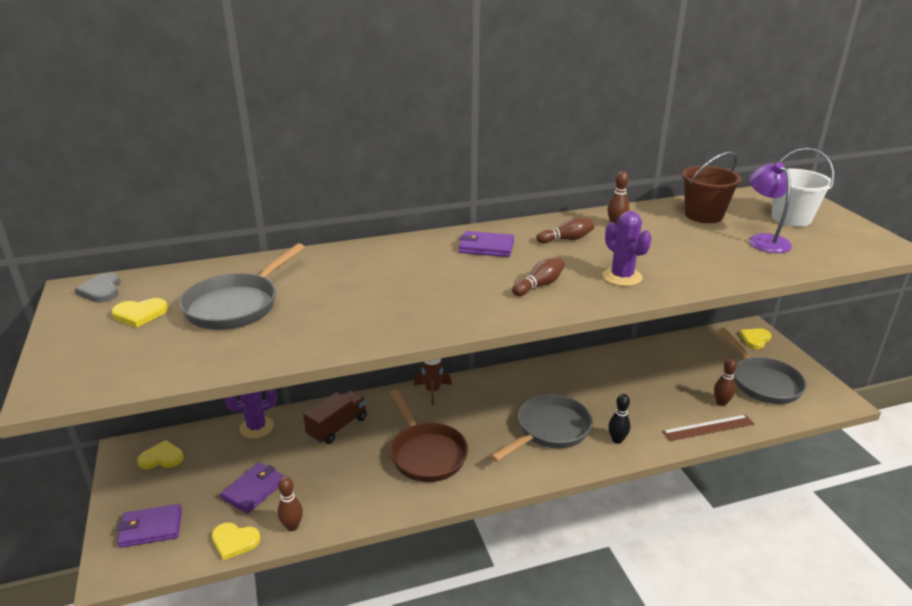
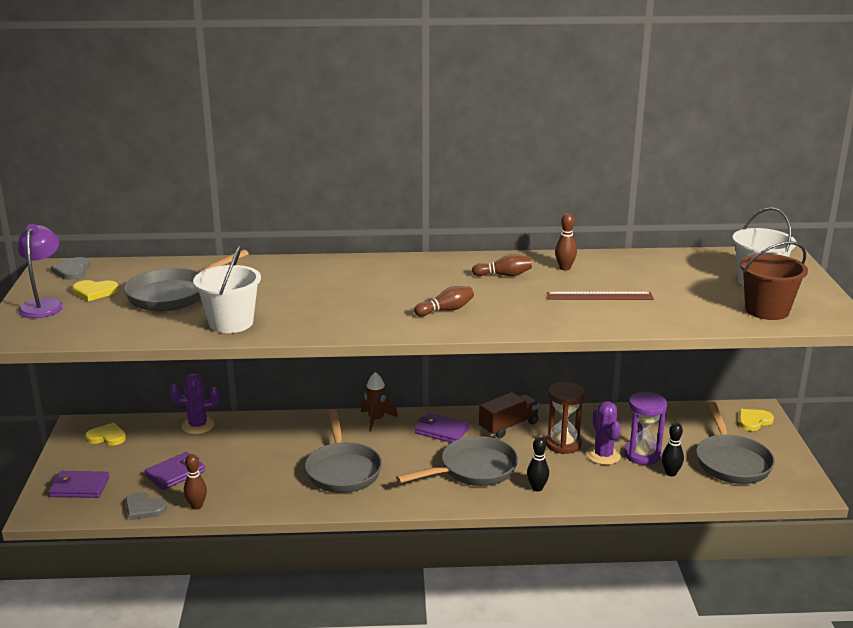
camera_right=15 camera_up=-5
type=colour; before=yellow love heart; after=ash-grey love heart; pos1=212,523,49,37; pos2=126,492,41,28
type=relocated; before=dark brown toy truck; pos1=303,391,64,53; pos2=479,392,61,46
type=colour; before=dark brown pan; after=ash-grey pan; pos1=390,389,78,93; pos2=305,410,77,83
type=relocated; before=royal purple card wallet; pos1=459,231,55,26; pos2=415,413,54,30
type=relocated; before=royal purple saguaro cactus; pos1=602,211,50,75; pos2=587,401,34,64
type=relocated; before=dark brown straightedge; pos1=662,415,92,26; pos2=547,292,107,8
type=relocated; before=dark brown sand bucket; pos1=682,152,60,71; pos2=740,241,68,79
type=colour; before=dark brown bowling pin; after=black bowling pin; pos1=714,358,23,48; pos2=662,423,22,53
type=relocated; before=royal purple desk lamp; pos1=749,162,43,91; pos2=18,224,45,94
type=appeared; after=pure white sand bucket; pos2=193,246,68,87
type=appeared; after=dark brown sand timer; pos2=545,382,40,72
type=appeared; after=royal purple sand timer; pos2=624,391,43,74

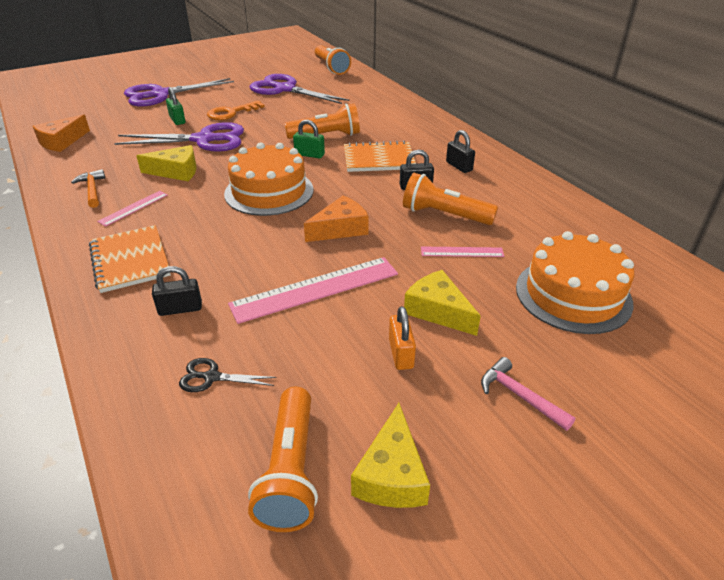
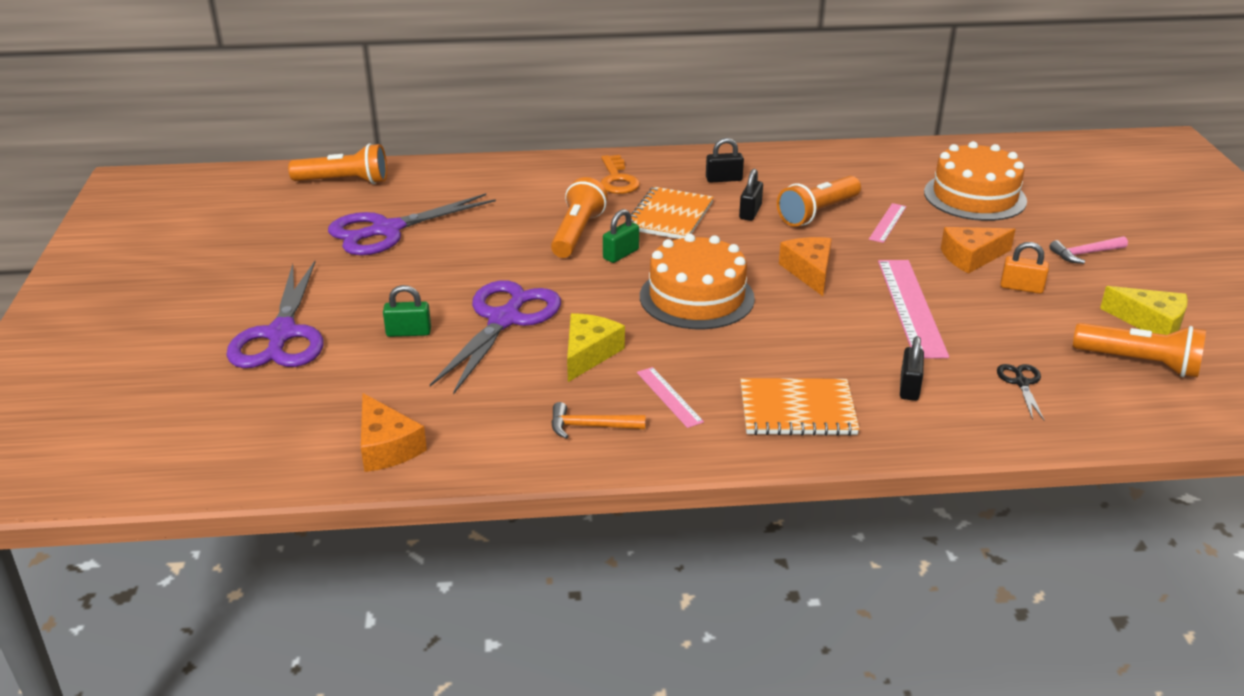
camera_right=-65 camera_up=-5
type=spun; before=black scissors; pos1=179,358,98,34; pos2=997,364,48,57; turn=150
type=relocated; before=orange-coloured door key; pos1=207,100,58,20; pos2=600,155,40,39
type=colour; before=yellow piece of cheese; after=orange-coloured piece of cheese; pos1=404,270,77,66; pos2=941,227,75,47

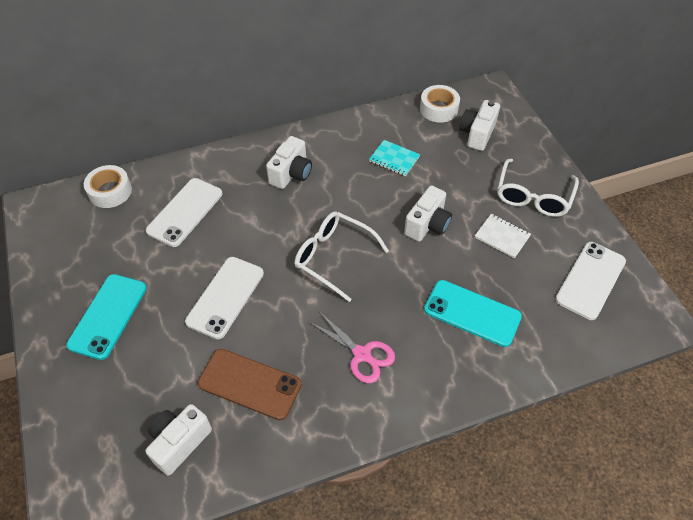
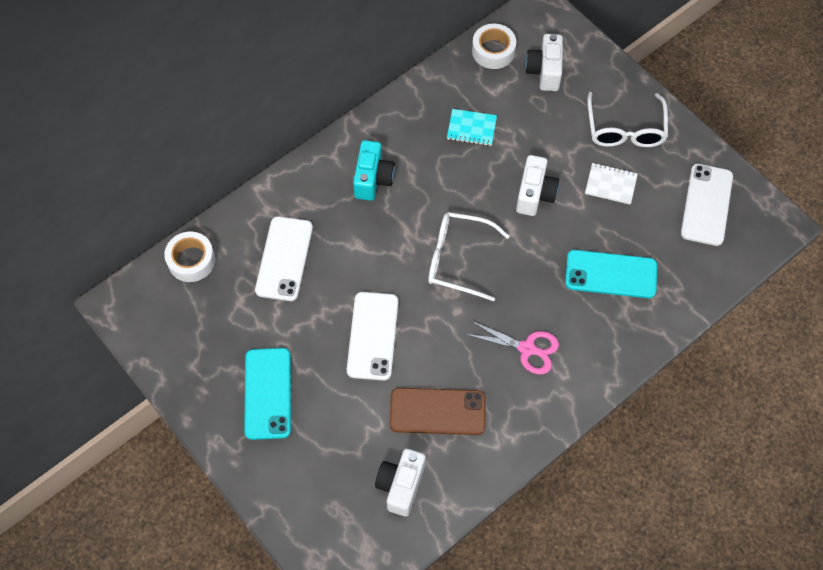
camera_right=-20 camera_up=10
type=colour; before=pure white compact camera; after=aqua compact camera; pos1=266,136,46,53; pos2=353,140,42,61

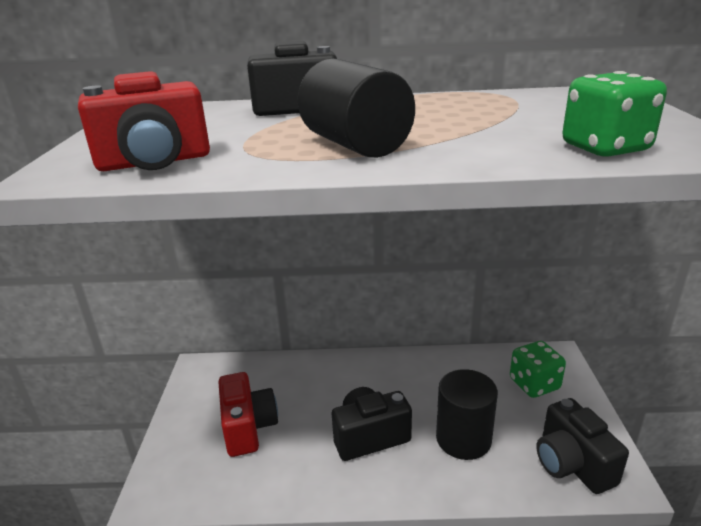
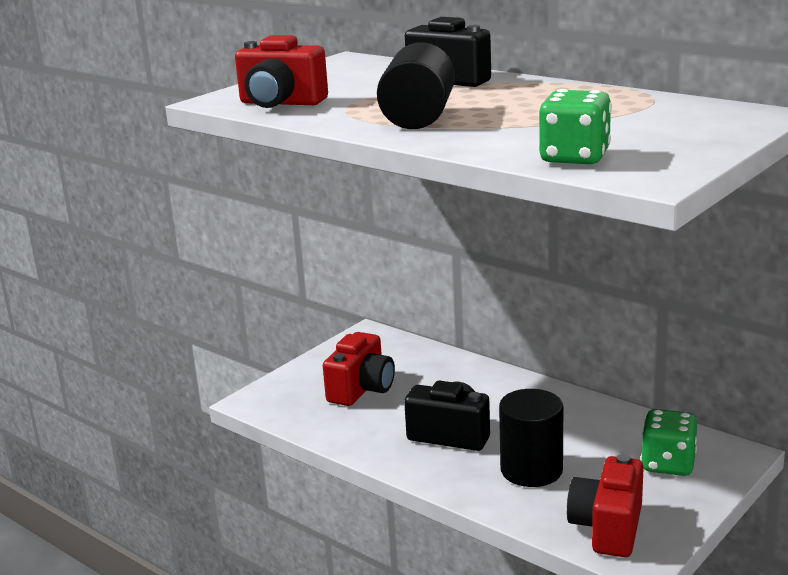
camera_right=40 camera_up=-5
type=colour; before=black compact camera; after=scarlet compact camera; pos1=536,398,93,96; pos2=567,454,77,103

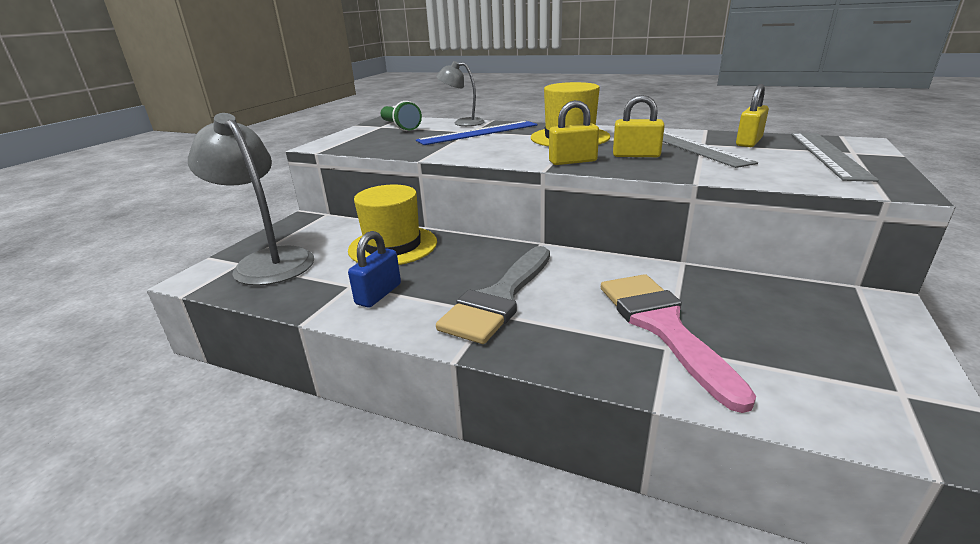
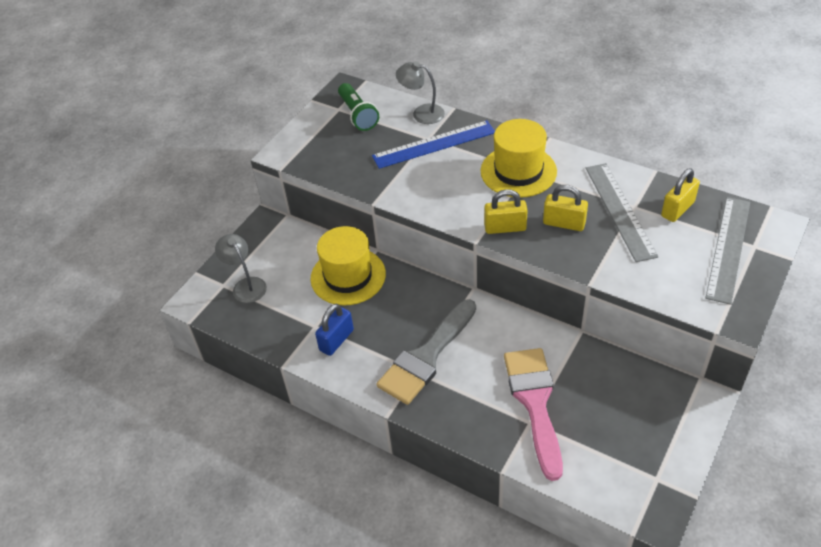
camera_right=10 camera_up=20
type=size; before=ash-grey desk lamp; pos1=188,113,126,173; pos2=215,234,52,69; scale=0.54

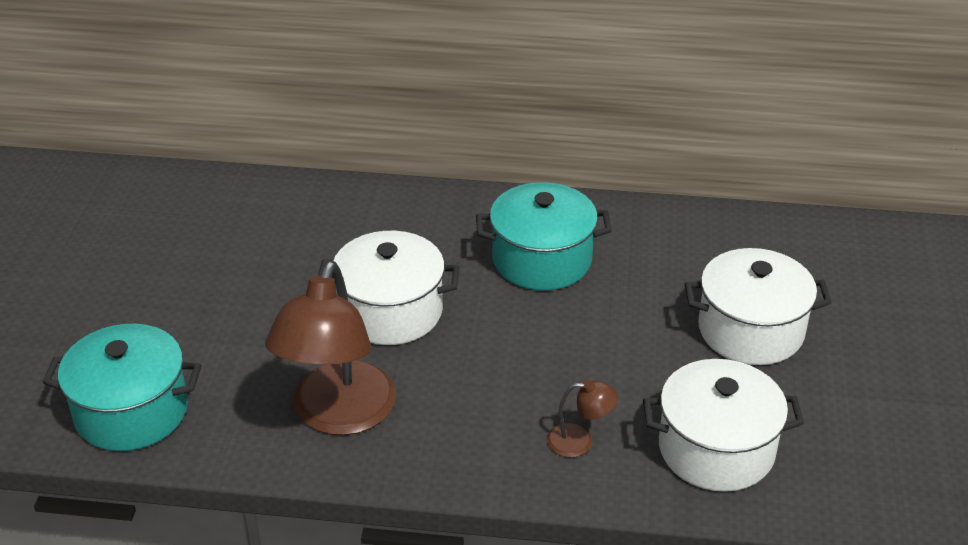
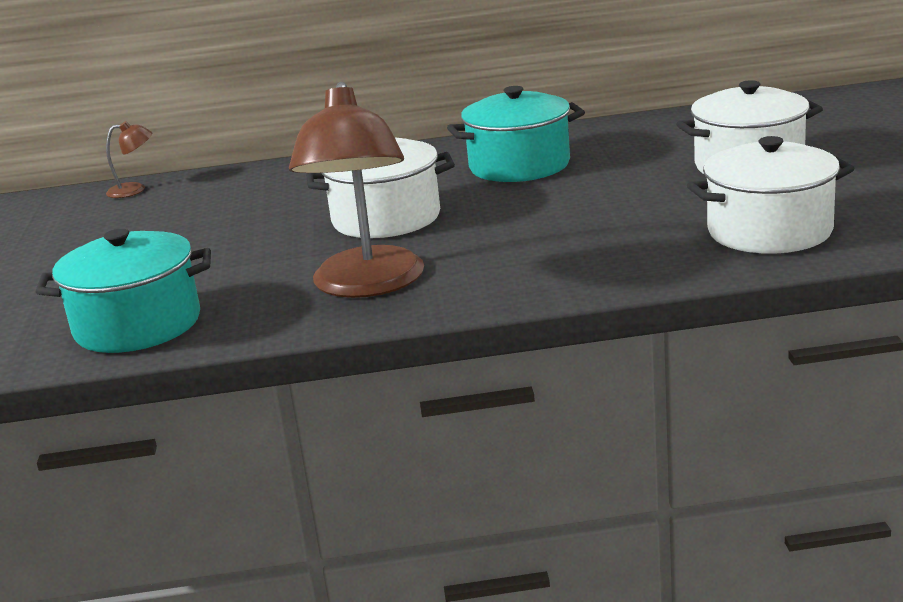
camera_right=-10 camera_up=-15
type=relocated; before=dark brown desk lamp; pos1=547,380,71,78; pos2=106,121,47,77

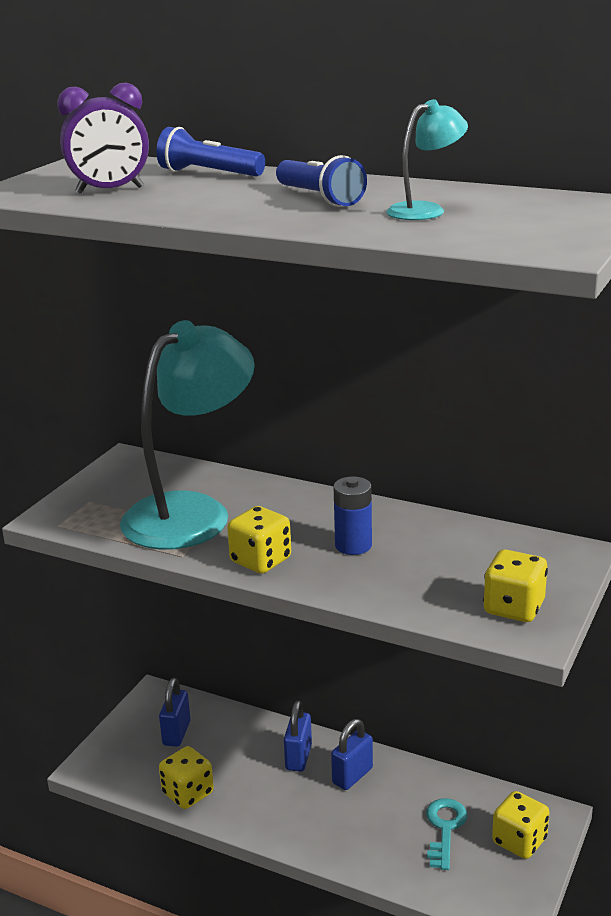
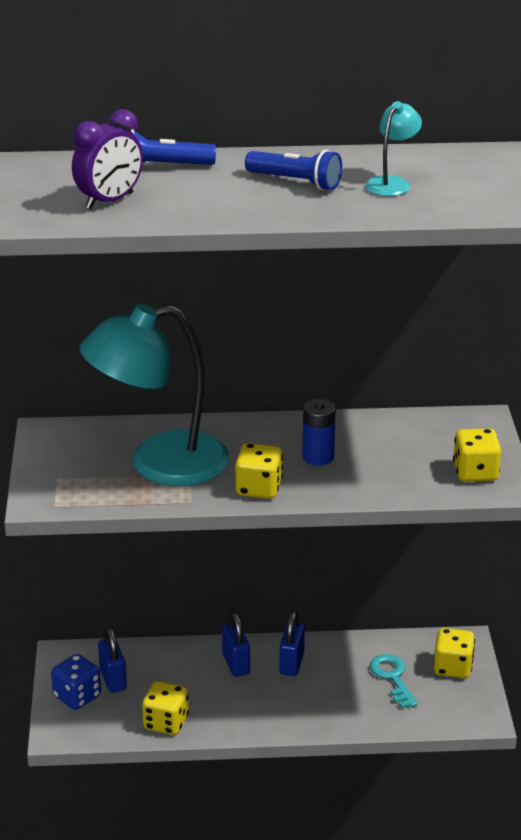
camera_right=-30 camera_up=5
type=spun; before=aqua desk lamp; pos1=120,320,135,230; pos2=80,304,150,182; turn=-120
type=appeared; after=cobalt dice; pos2=51,654,50,56

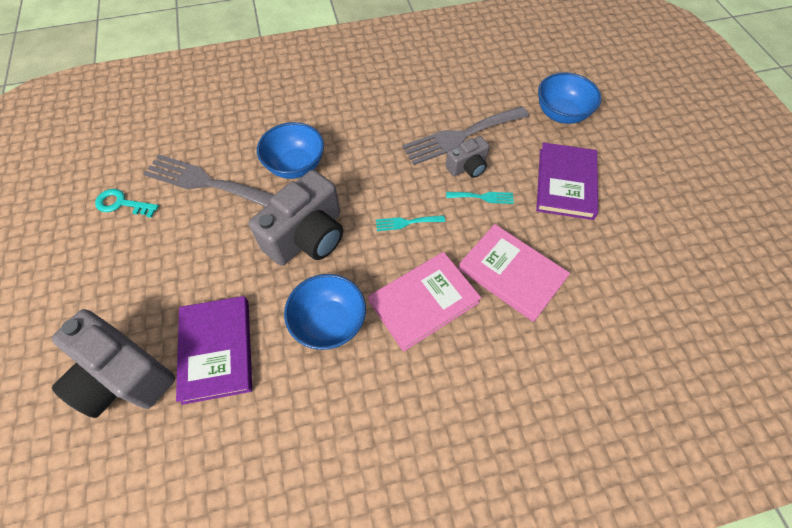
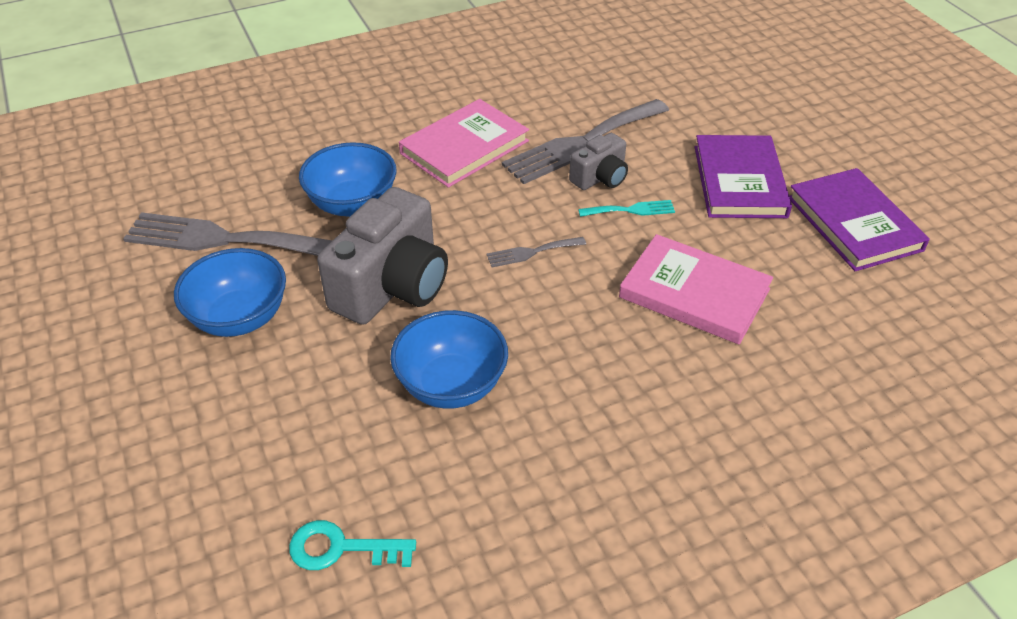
camera_right=-10 camera_up=-15
type=missing; before=ash-grey compact camera; pos1=52,309,123,109
type=relocated; before=aqua door key; pos1=95,189,64,29; pos2=289,520,127,50
type=relocated; before=royal purple book; pos1=176,296,76,109; pos2=789,168,141,103
type=relocated; before=pink book; pos1=368,252,113,100; pos2=399,99,130,89
type=colour; before=aqua dinner fork; after=ash-grey dinner fork; pos1=376,215,69,16; pos2=486,237,100,30
type=relocated; before=cobalt serving bowl; pos1=538,72,63,52; pos2=174,248,112,89

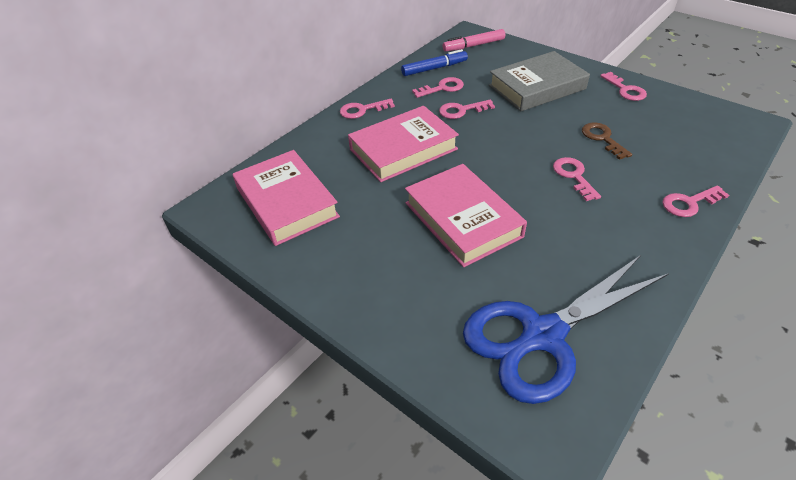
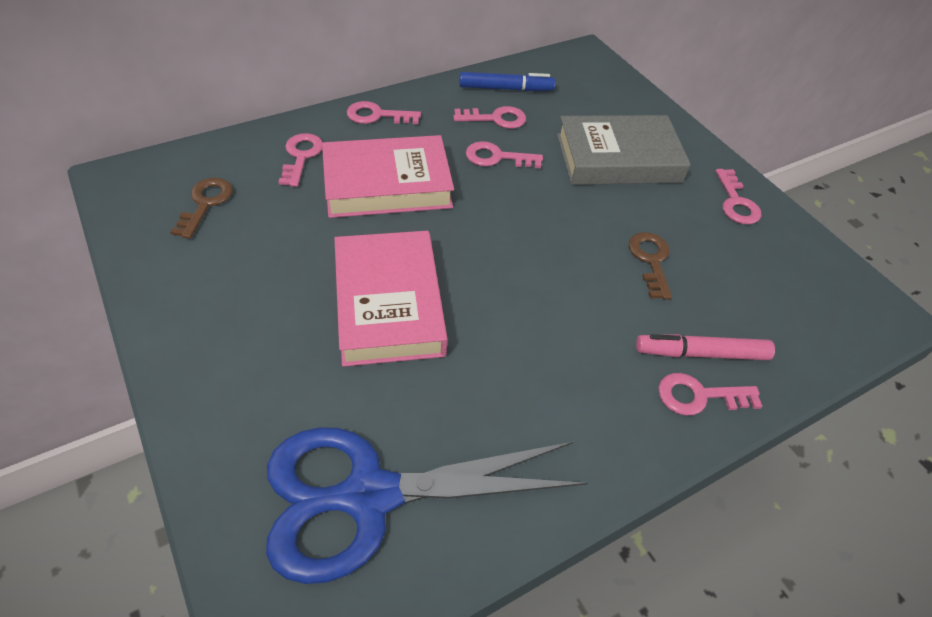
camera_right=15 camera_up=5
type=exchanged; before=pink book; after=dark brown door key; pos1=233,150,107,96; pos2=170,178,62,61
type=relocated; before=pink marker; pos1=443,29,62,23; pos2=636,334,139,26
type=relocated; before=pink door key; pos1=553,157,48,44; pos2=279,133,44,54

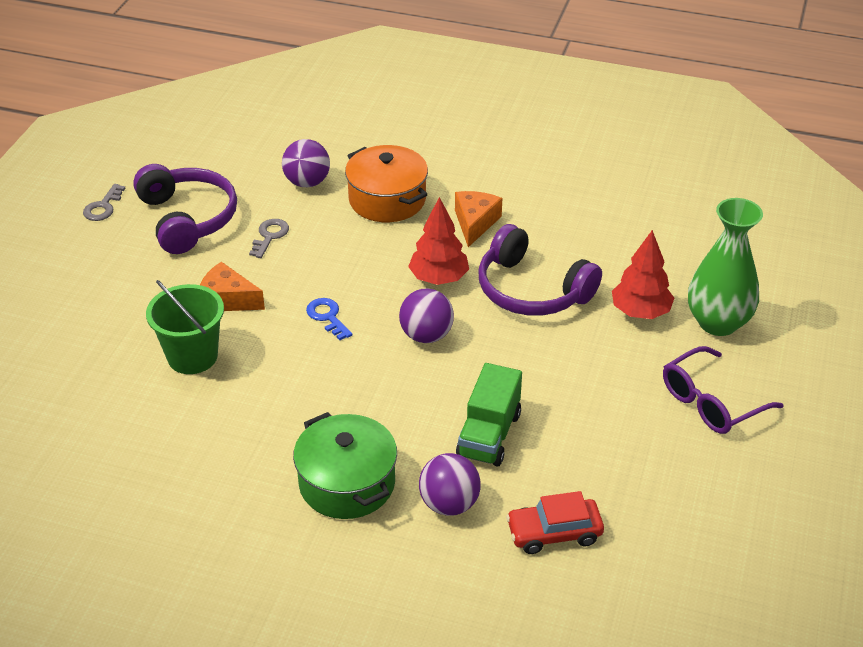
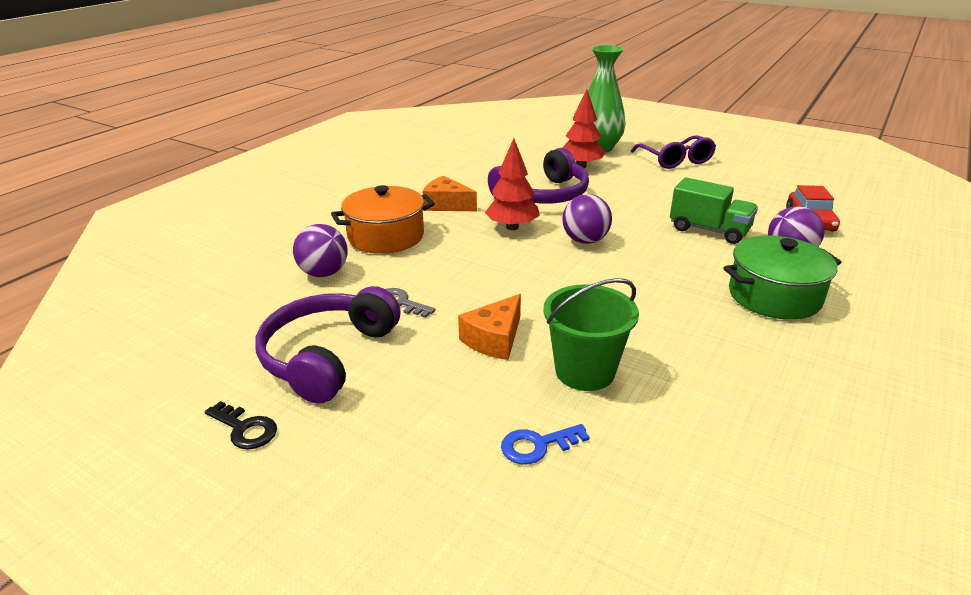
camera_right=-75 camera_up=-10
type=colour; before=ash-grey door key; after=black door key; pos1=83,184,43,37; pos2=205,401,72,48
type=spun; before=royal purple over-ear headphones; pos1=133,164,104,90; pos2=255,286,146,118; turn=-60
type=relocated; before=cobalt door key; pos1=306,298,47,42; pos2=501,424,88,41

